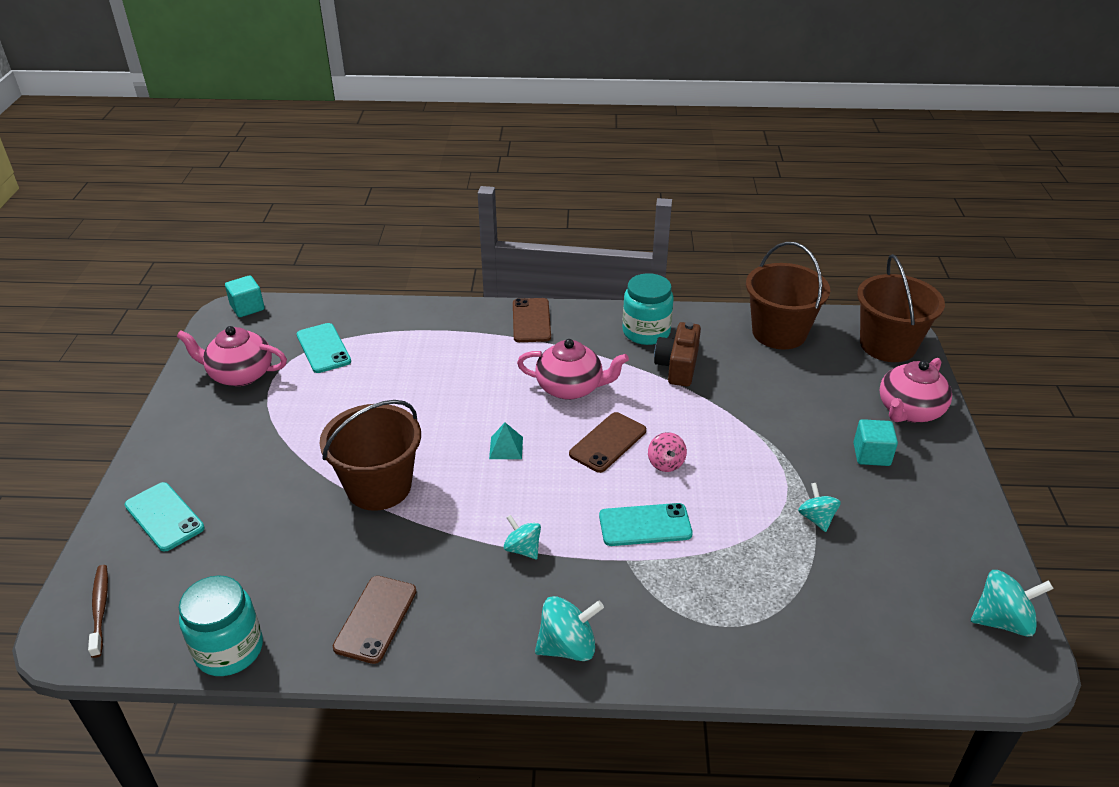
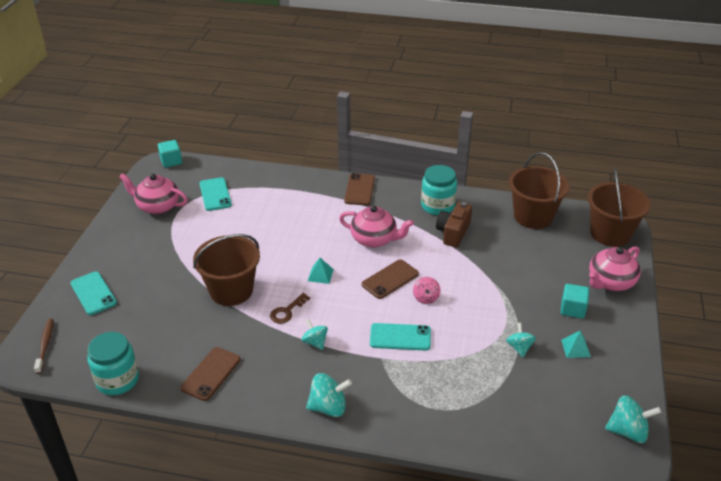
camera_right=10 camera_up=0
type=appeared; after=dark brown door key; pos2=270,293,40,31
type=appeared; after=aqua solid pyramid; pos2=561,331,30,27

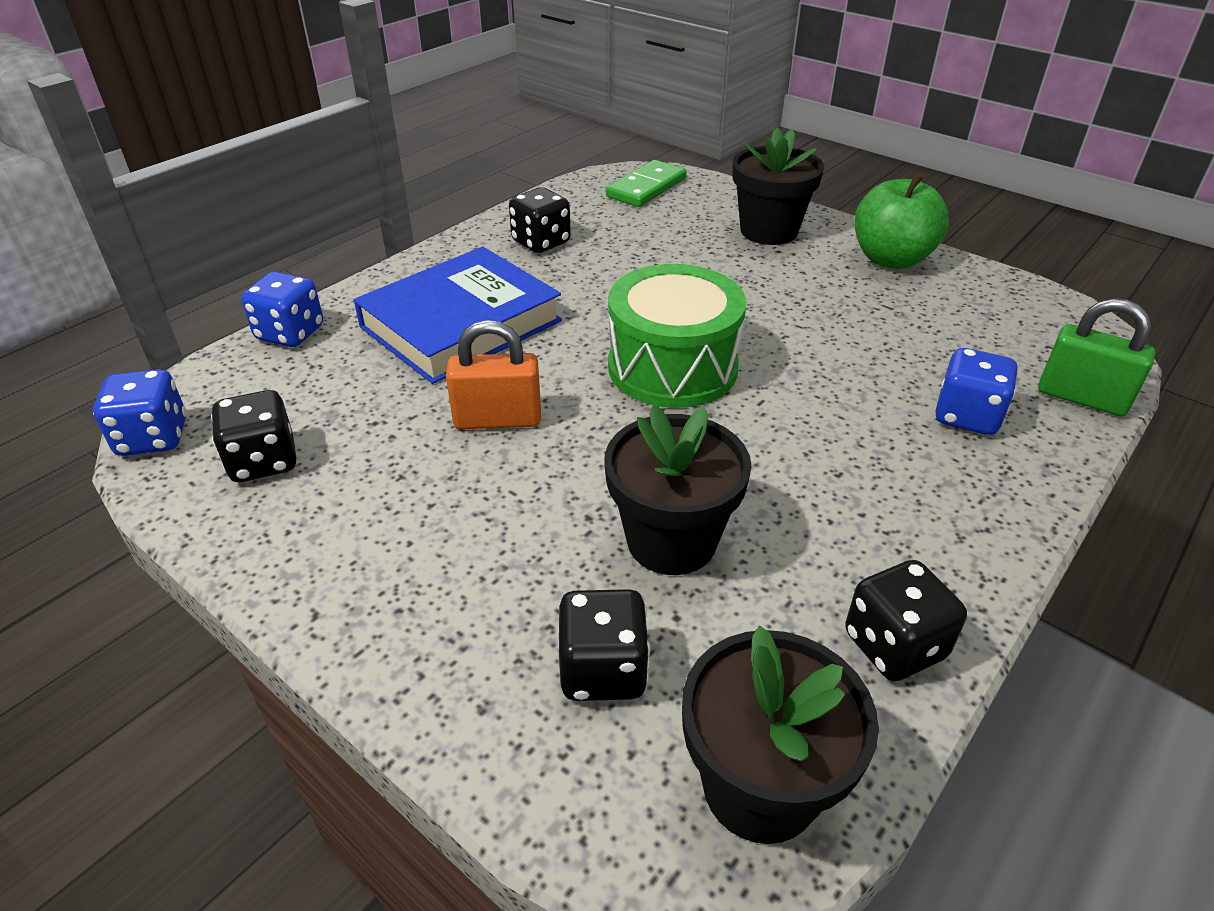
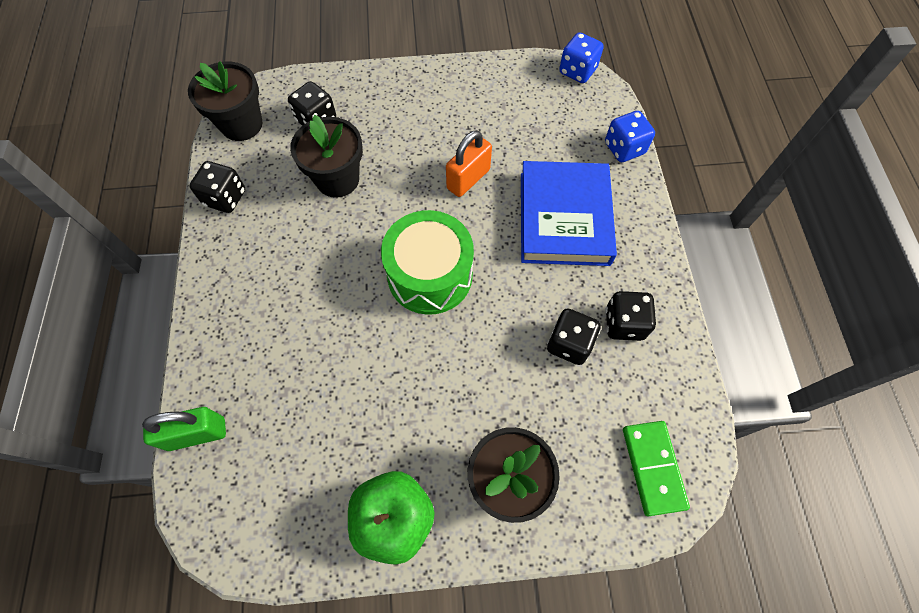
camera_right=135 camera_up=25
type=relocated; before=black dice; pos1=211,390,85,92; pos2=547,309,54,56
type=missing; before=cobalt dice; pos1=935,348,83,87

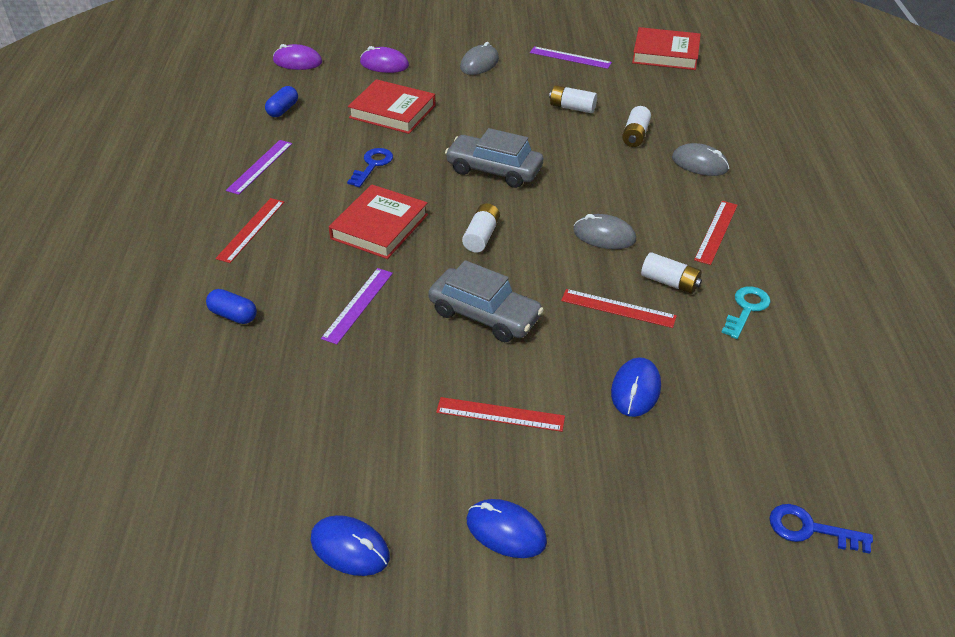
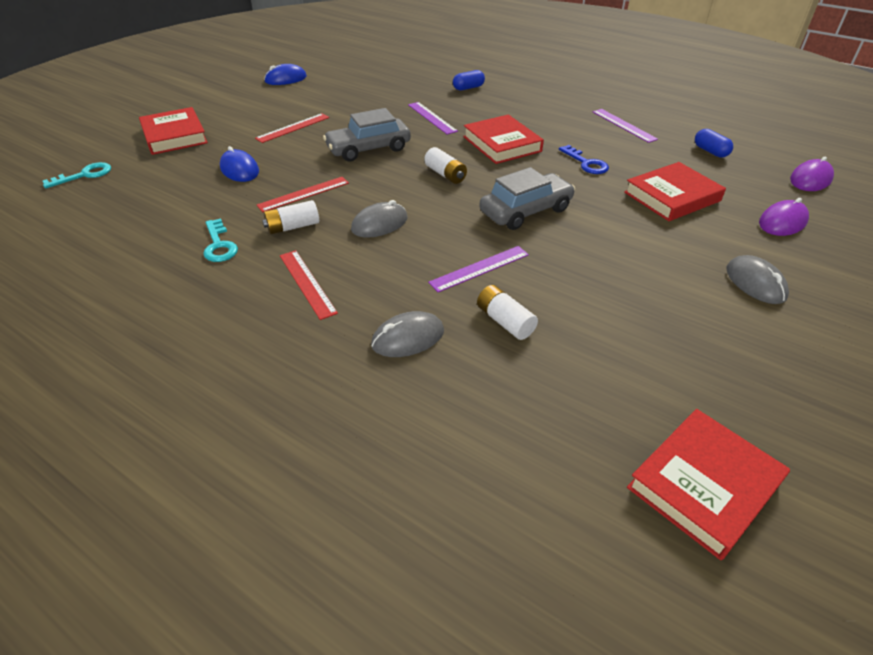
camera_right=125 camera_up=0
type=missing; before=scarlet straightedge; pos1=215,198,69,65
type=missing; before=cobalt mouse; pos1=466,499,81,59
type=relocated; before=royal purple straightedge; pos1=530,46,82,23; pos2=428,246,101,46
type=missing; before=pure white battery; pos1=549,85,48,28
type=colour; before=cobalt door key; after=aqua door key; pos1=769,504,104,50; pos2=42,162,69,27
type=appeared; after=scarlet book; pos2=139,107,69,48

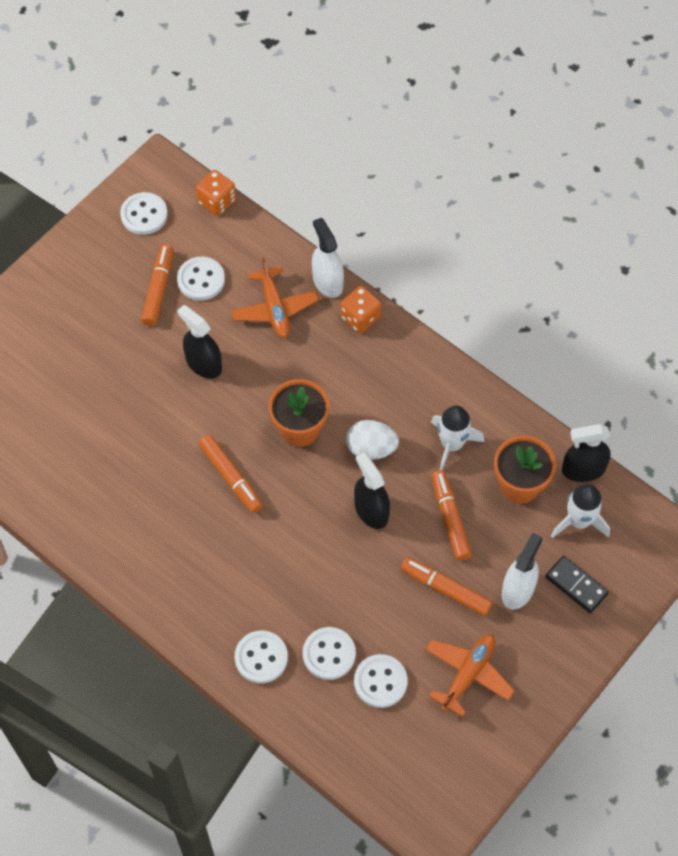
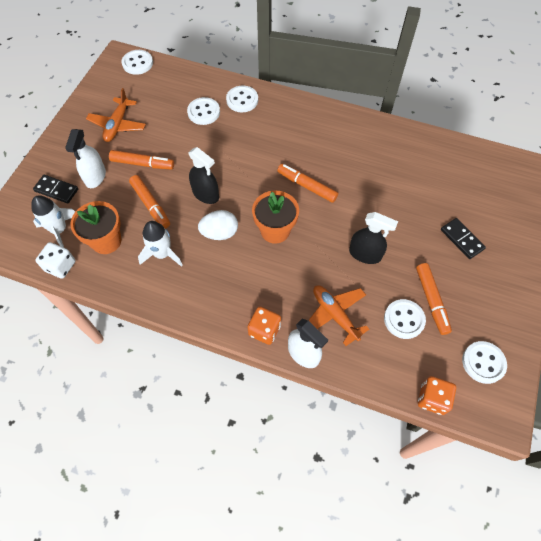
camera_right=160 camera_up=0
type=relocated; before=pure white button; pos1=354,654,54,54; pos2=121,50,32,25
type=exchanged; before=black spray cleaner; after=pure white dice; pos1=562,424,49,58; pos2=35,242,40,37
type=appeared; after=black domino piece; pos2=441,218,45,41

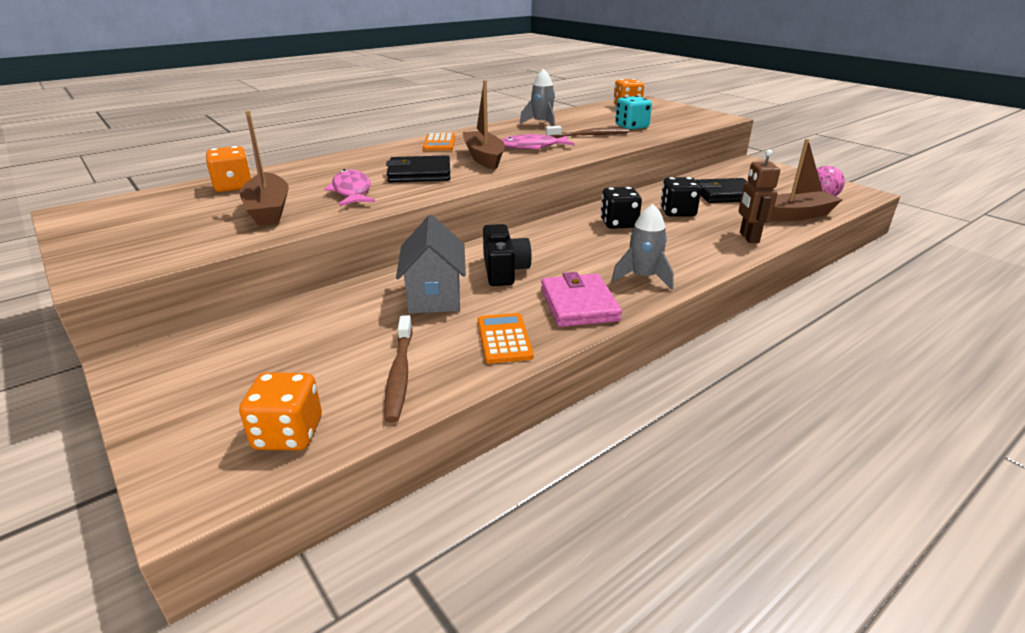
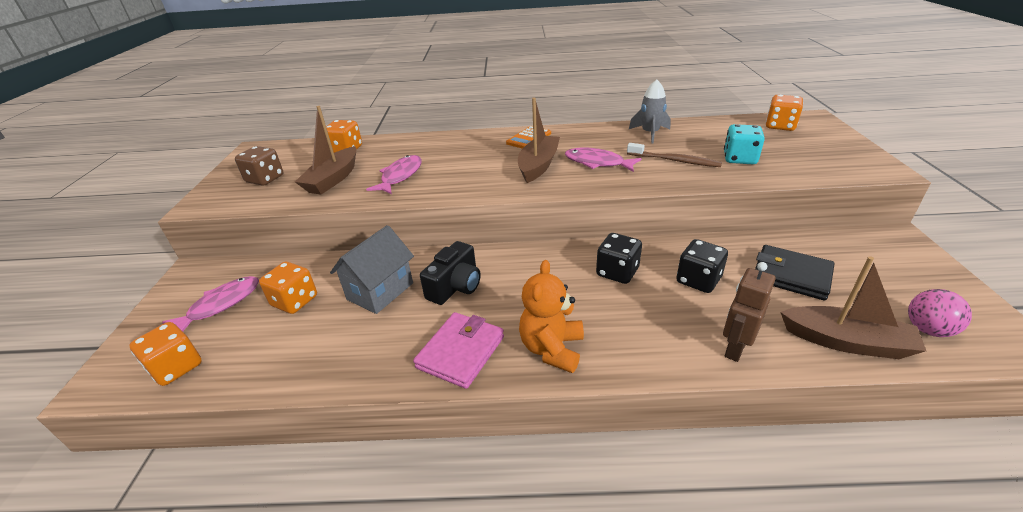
camera_right=40 camera_up=5
type=missing; before=dark brown tooth brush; pos1=385,315,27,108
type=missing; before=black card wallet; pos1=386,155,64,27
type=missing; before=orange-coloured pocket calculator; pos1=478,313,56,51
type=exchanged; before=ash-grey spaceship; after=orange-coloured teddy bear; pos1=611,204,63,86; pos2=519,260,65,113
type=appeared; after=pink fish figure; pos2=162,276,97,55
type=appeared; after=dark brown dice; pos2=235,146,48,40
type=appeared; after=orange-coloured dice; pos2=259,262,58,52

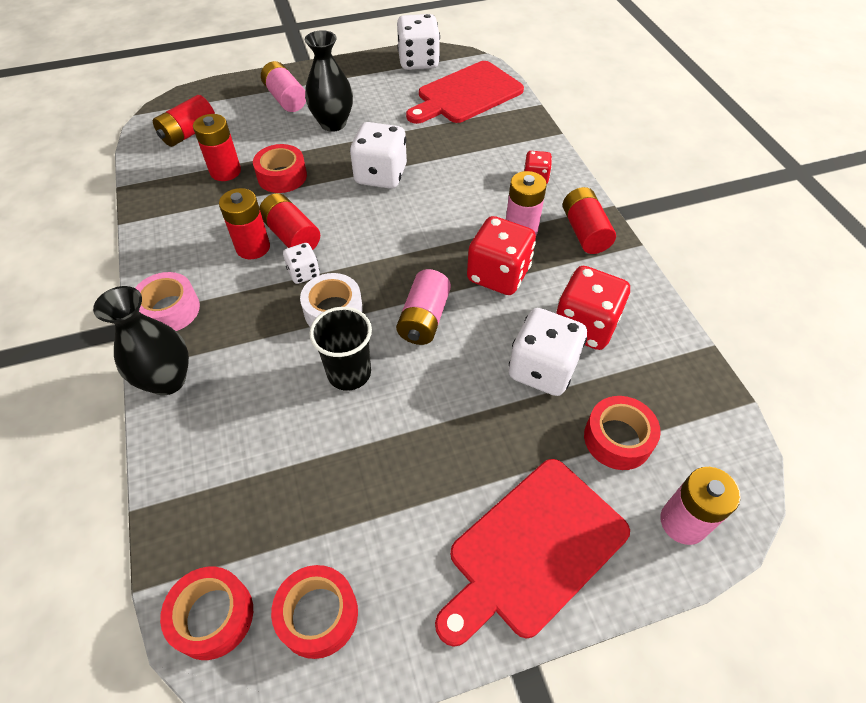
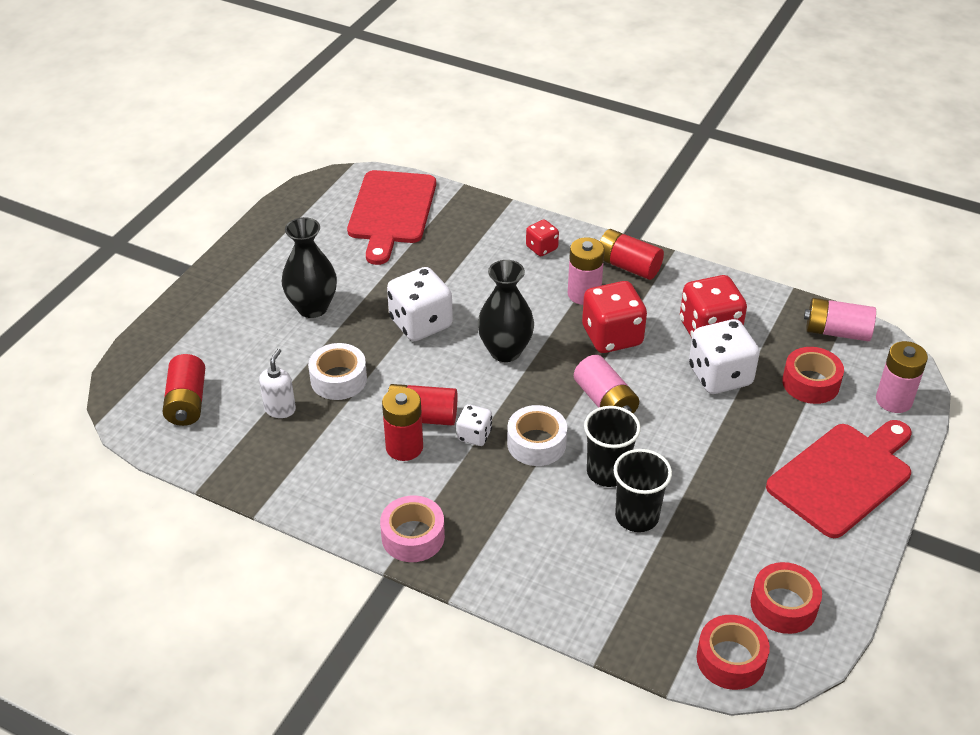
camera_right=-45 camera_up=-10
type=relocated; before=black flower vase; pos1=93,286,96,109; pos2=477,260,57,102
type=exchanged; before=scarlet battery; after=pure white soap dispenser; pos1=193,114,48,67; pos2=259,349,37,69
type=colour; before=scarlet sticky tape; after=pure white sticky tape; pos1=253,144,54,49; pos2=308,343,59,57
type=relocated; before=pink battery; pos1=261,61,45,51; pos2=804,298,72,43
type=missing; before=pure white dice; pos1=397,14,43,56
type=spun; before=scarlet bread board; pos1=435,459,195,188; pos2=766,420,146,118; turn=-135
type=appeared; after=black tumbler; pos2=614,449,58,83

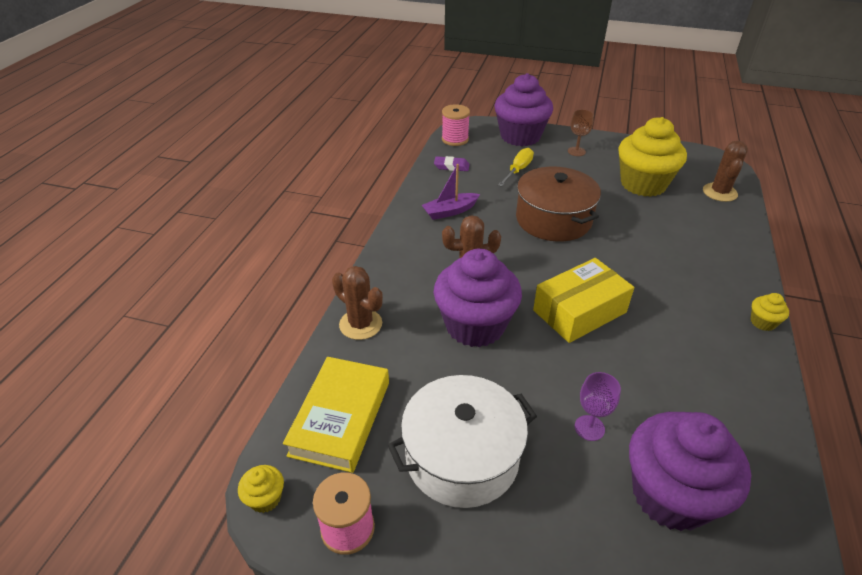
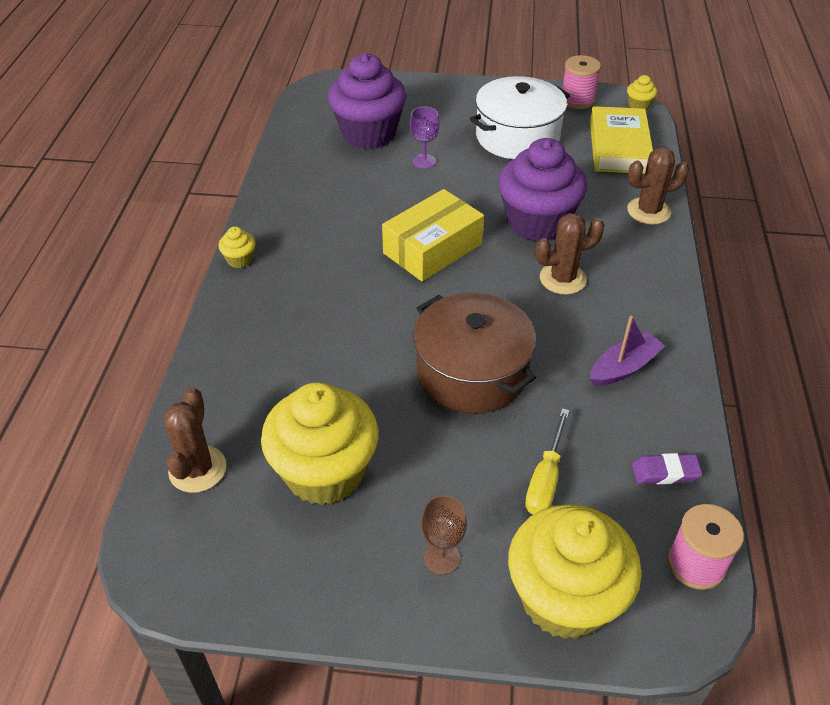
camera_right=170 camera_up=5
type=spun; before=dark brown saguaro cactus; pos1=332,266,51,74; pos2=627,147,62,77; turn=-45
type=colour; before=royal purple fairy cake; after=yellow fairy cake; pos1=494,73,59,73; pos2=508,504,134,135

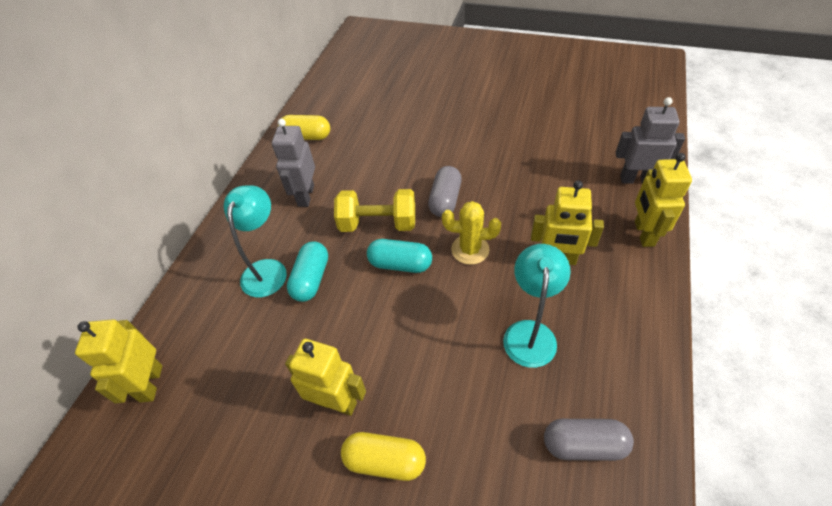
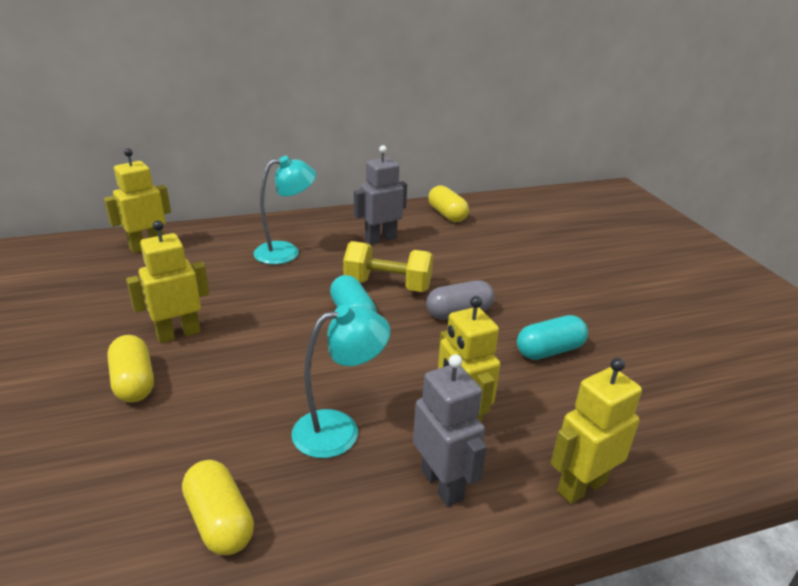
camera_right=50 camera_up=-20
type=spun; before=yellow robot figure; pos1=285,339,81,77; pos2=126,221,83,122; turn=-105
type=relocated; before=aqua pill; pos1=287,241,41,61; pos2=517,315,71,45
type=spun; before=yellow hand weight; pos1=334,189,81,43; pos2=343,241,90,51; turn=-45
type=missing; before=yellow saguaro cactus; pos1=442,201,59,64
type=colour; before=ash-grey pill; after=yellow pill; pos1=544,419,90,42; pos2=182,460,72,95
type=relocated; before=ash-grey robot figure; pos1=616,97,69,87; pos2=413,354,74,153

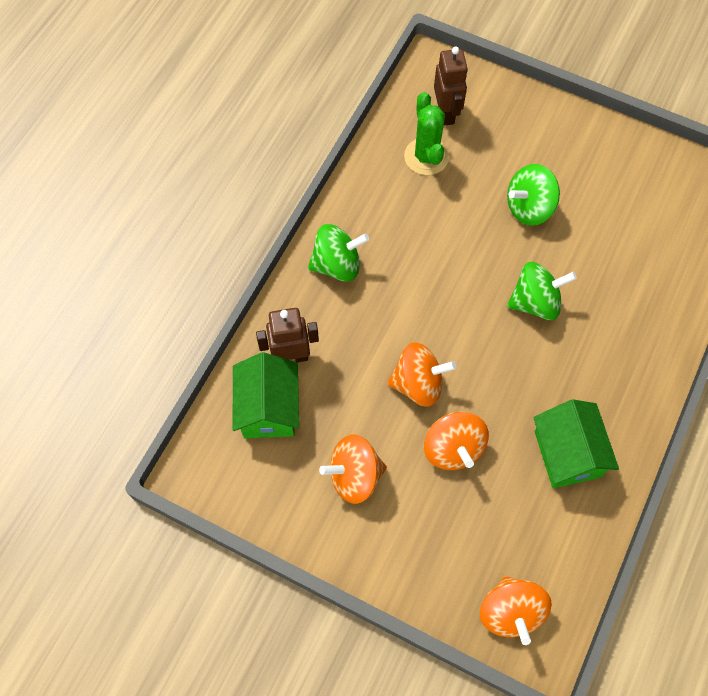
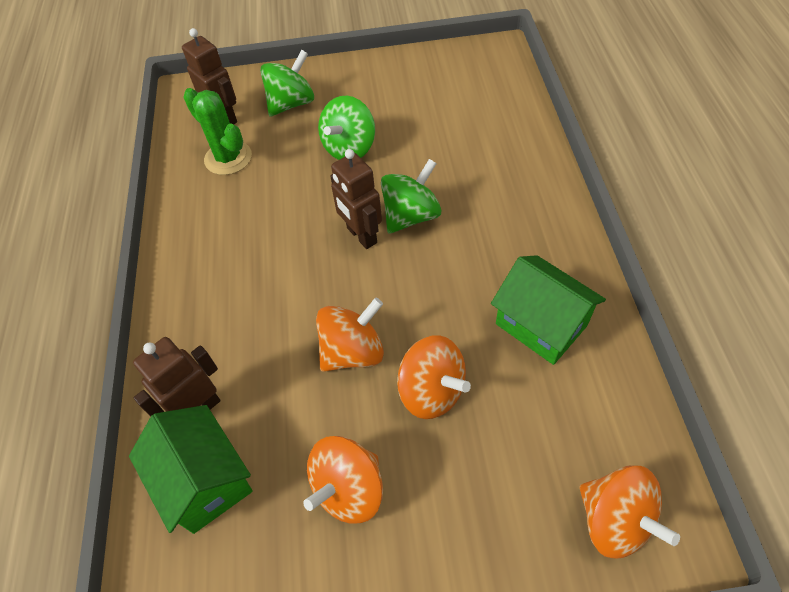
camera_right=-30 camera_up=-10
type=relocated; before=green spinning top; pos1=308,224,61,58; pos2=260,50,54,66
type=appeared; after=dark brown robot figure; pos2=330,149,52,100

